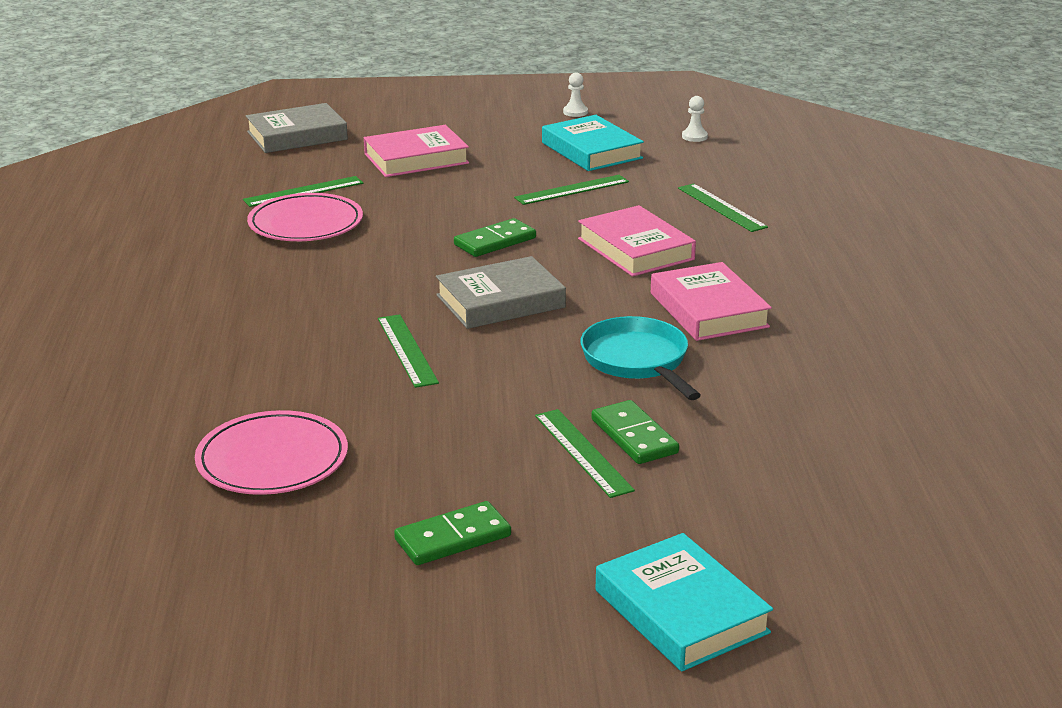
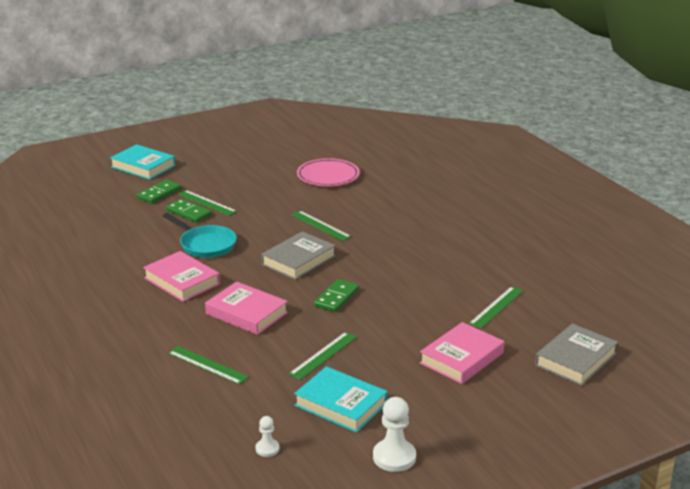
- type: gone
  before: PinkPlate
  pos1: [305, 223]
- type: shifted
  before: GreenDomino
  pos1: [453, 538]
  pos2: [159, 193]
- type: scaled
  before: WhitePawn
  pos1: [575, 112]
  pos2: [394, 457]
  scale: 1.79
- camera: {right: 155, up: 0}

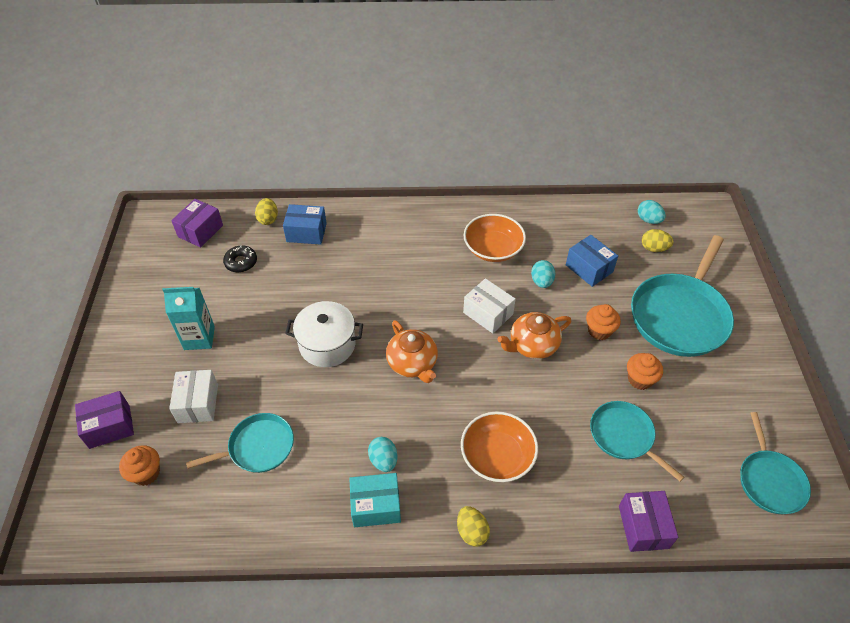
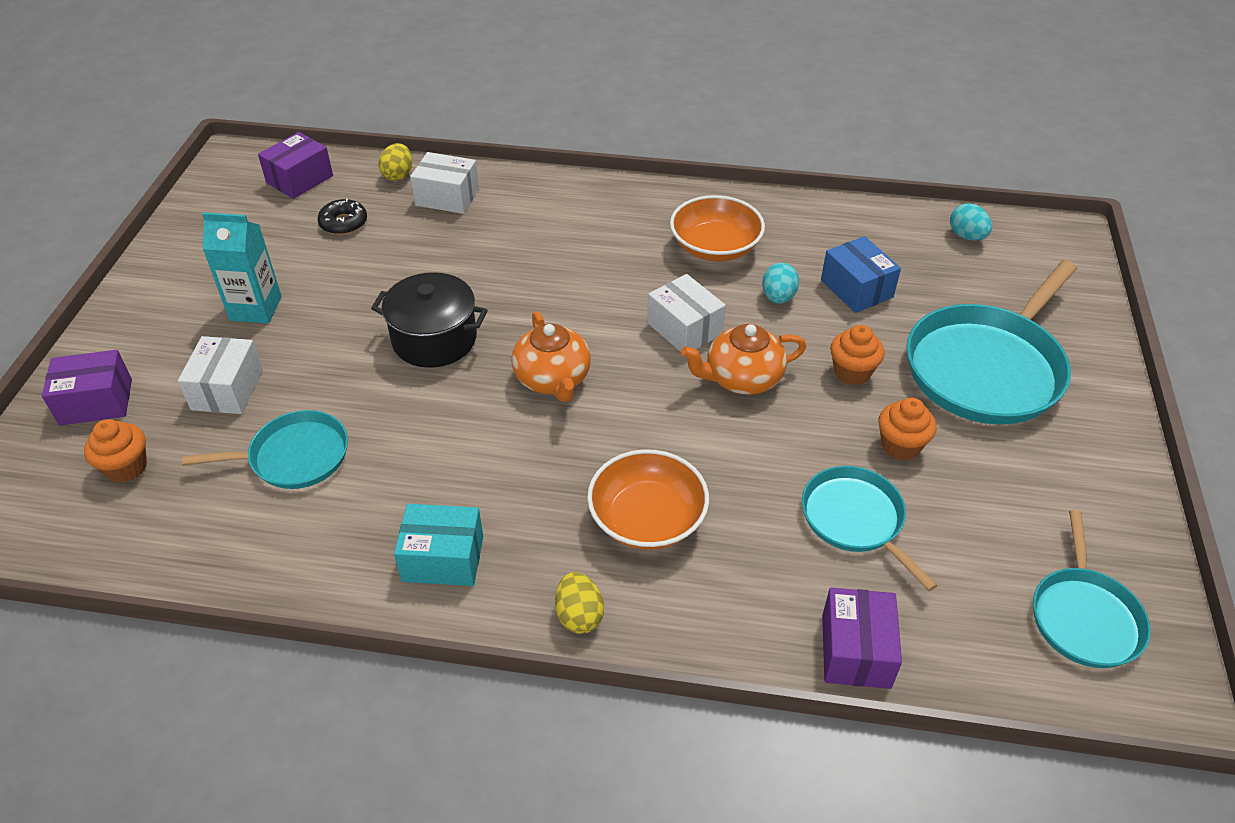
- type: repainted
  before: BlueBox
  after: WhiteBox
  pos1: [306, 232]
  pos2: [447, 197]
- type: repainted
  before: WhitePot
  after: BlackPot
  pos1: [327, 344]
  pos2: [434, 339]
- type: gone
  before: TurquoiseEgg
  pos1: [383, 460]
- type: gone
  before: YellowEgg
  pos1: [654, 248]
- camera: {right: 10, up: -5}

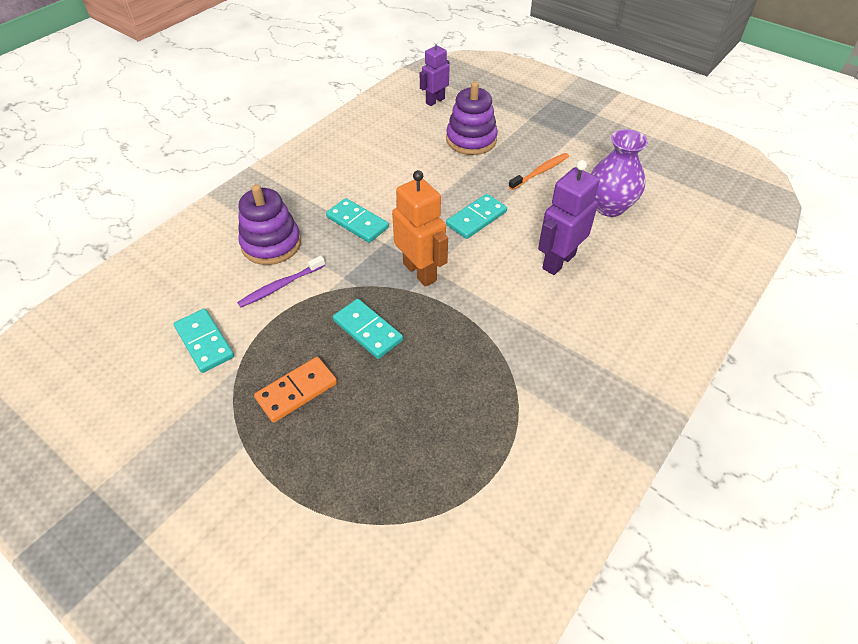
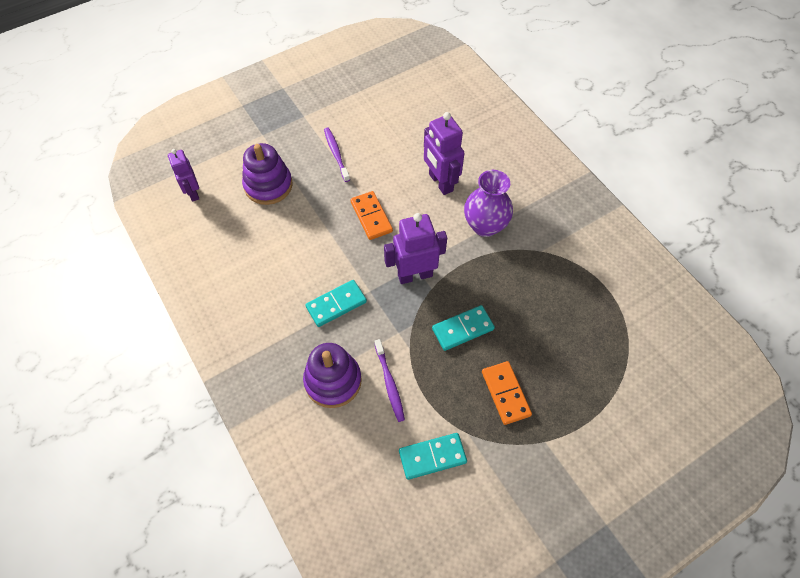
- type: repainted
  before: OrangeRobot
  after: PurpleRobot
  pos1: [420, 272]
  pos2: [415, 275]
- type: repainted
  before: TurquoiseDomino
  after: OrangeDomino
  pos1: [476, 218]
  pos2: [371, 217]
- type: repainted
  before: OrangeToothbrush
  after: PurpleToothbrush
  pos1: [540, 172]
  pos2: [336, 154]
- type: shifted
  before: PurpleVase
  pos1: [609, 207]
  pos2: [485, 226]
- camera: {right: -70, up: 10}

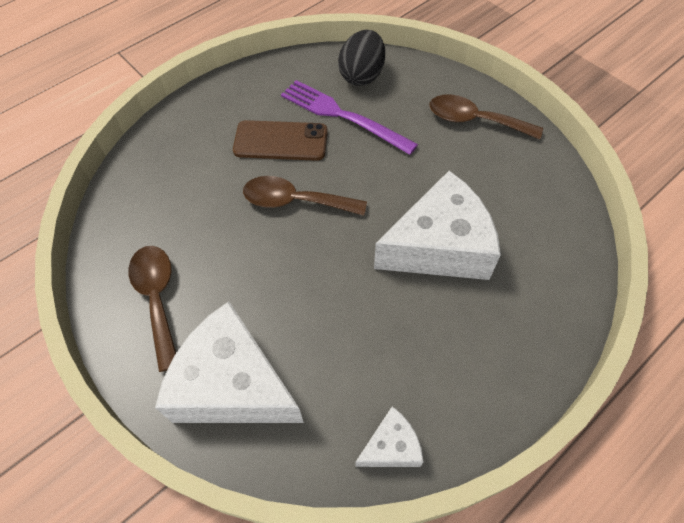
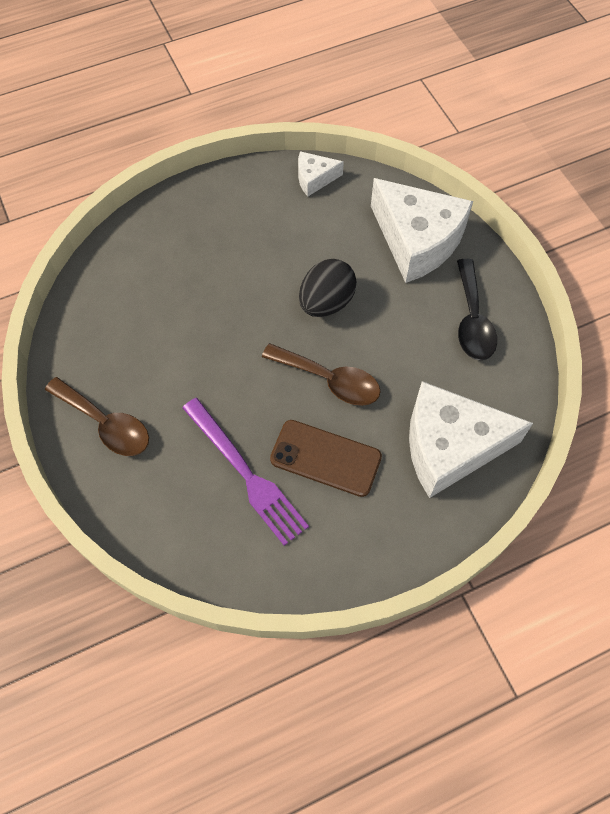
- type: repainted
  before: BrownSpoon
  after: BlackSpoon
  pos1: [157, 299]
  pos2: [472, 320]
- type: shifted
  before: BlackEgg
  pos1: [362, 75]
  pos2: [326, 302]
- type: shifted
  before: WhiteCheese
  pos1: [440, 246]
  pos2: [449, 447]
- camera: {right: -165, up: 5}

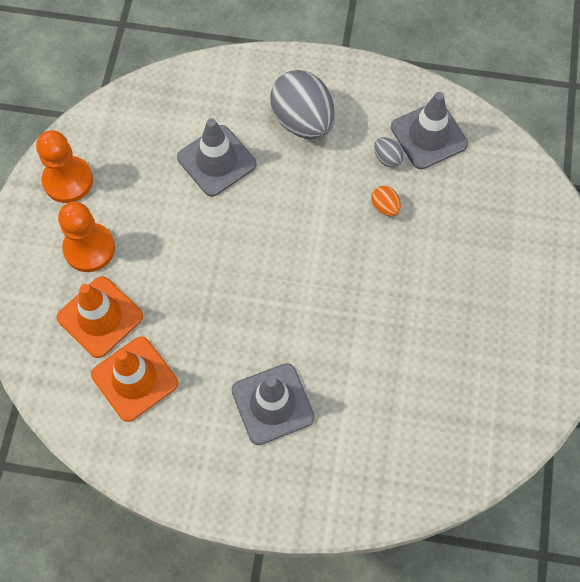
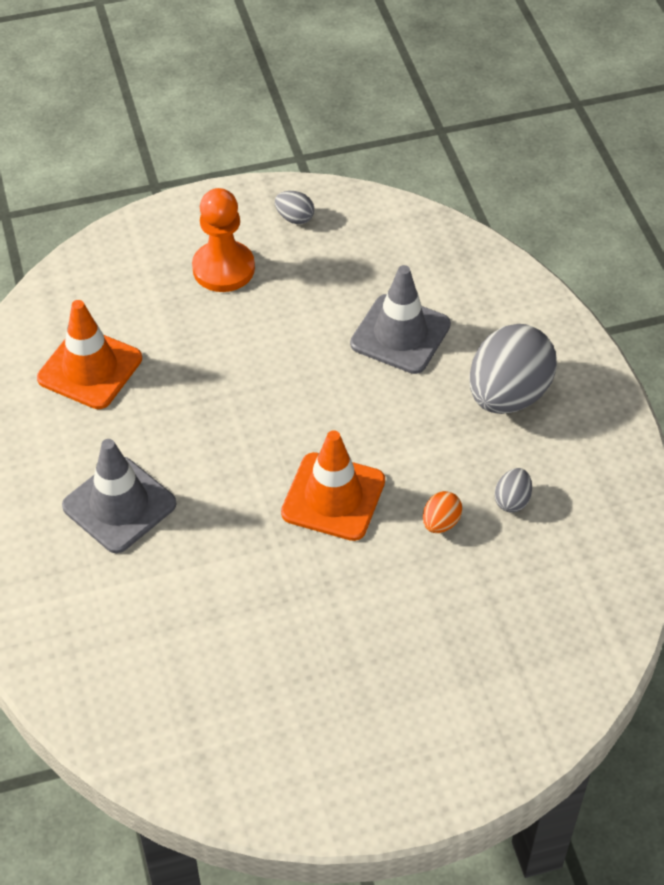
- type: swapped
  before: OrangePawn
  after: GreyEgg
  pos1: [68, 181]
  pos2: [294, 218]
- type: shifted
  before: OrangeTrafficCone
  pos1: [100, 317]
  pos2: [333, 497]
- type: gone
  before: GreyTrafficCone
  pos1: [428, 135]
- camera: {right: 65, up: -15}

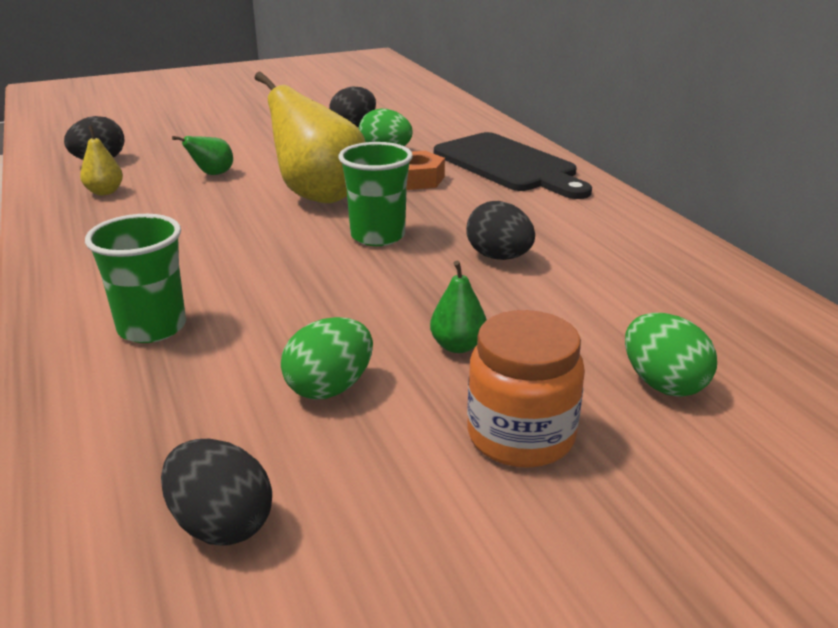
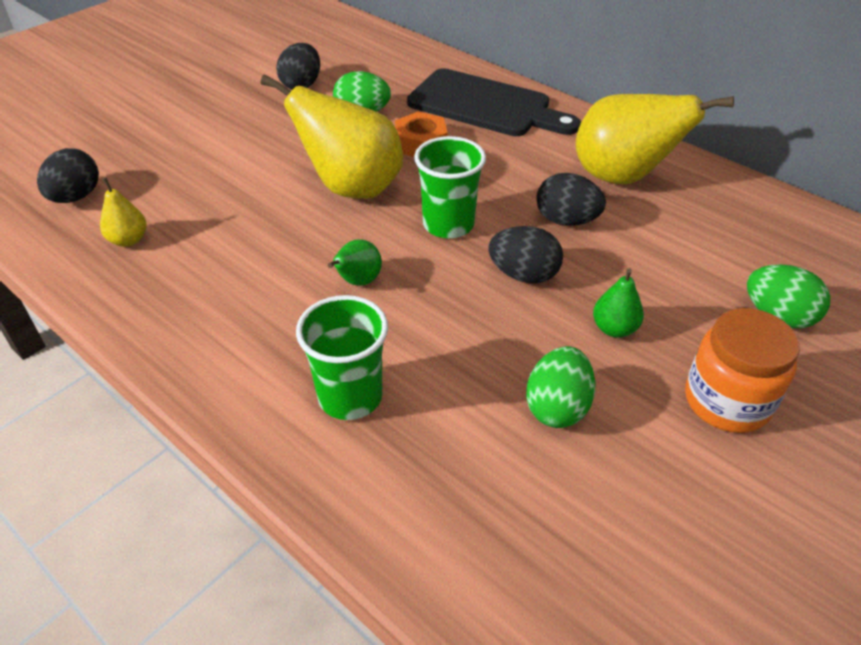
- type: shifted
  before: BlackEgg
  pos1: [221, 524]
  pos2: [523, 275]
- type: shifted
  before: GreenPear
  pos1: [212, 174]
  pos2: [357, 281]
- type: new
  after: YellowPear
  pos2: [622, 178]
- camera: {right: -25, up: 15}

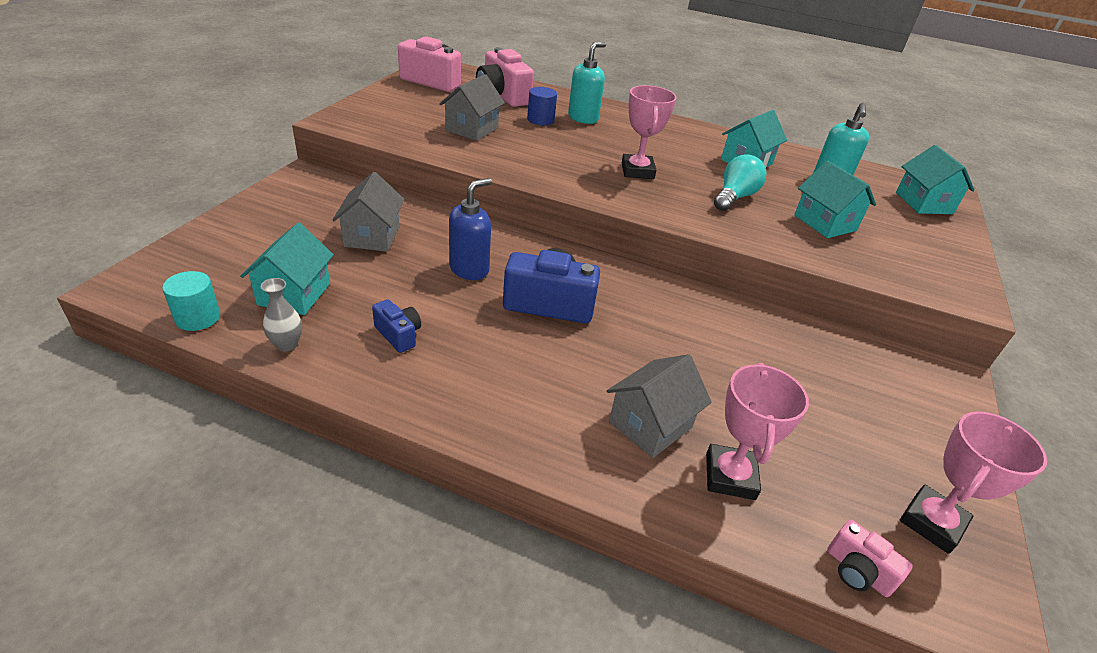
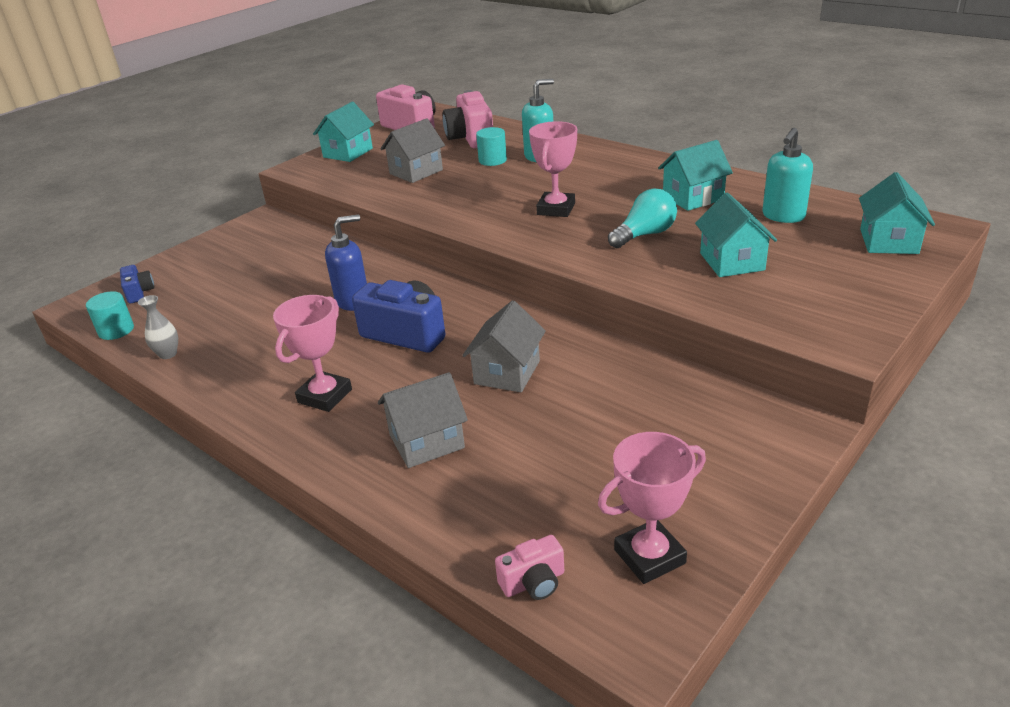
- type: shifted
  before: TurquoiseHouse
  pos1: [294, 294]
  pos2: [348, 153]
- type: shifted
  before: GreyHouse
  pos1: [372, 236]
  pos2: [507, 372]
- type: shifted
  before: BlueCamera
  pos1: [399, 335]
  pos2: [139, 292]
- type: repainted
  before: BlueCylinder
  after: TurquoiseCylinder
  pos1: [540, 120]
  pos2: [492, 160]
- type: shifted
  before: PinkTrophy
  pos1: [730, 476]
  pos2: [325, 396]
- type: rotated
  before: PinkCamera
  pos1: [857, 571]
  pos2: [533, 582]
  turn: -90
- camera: {right: 25, up: -5}

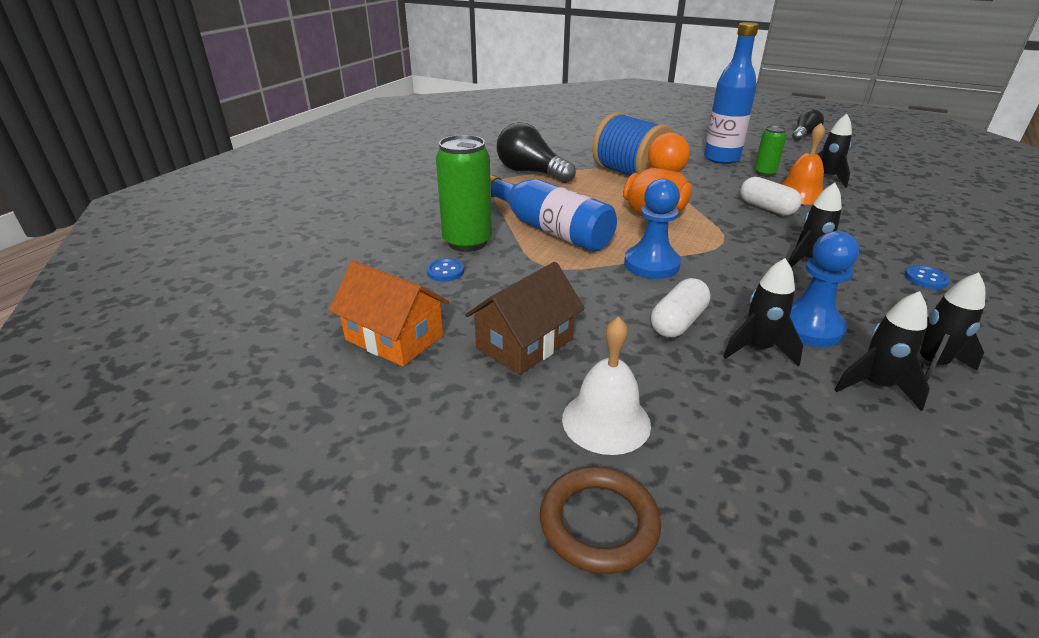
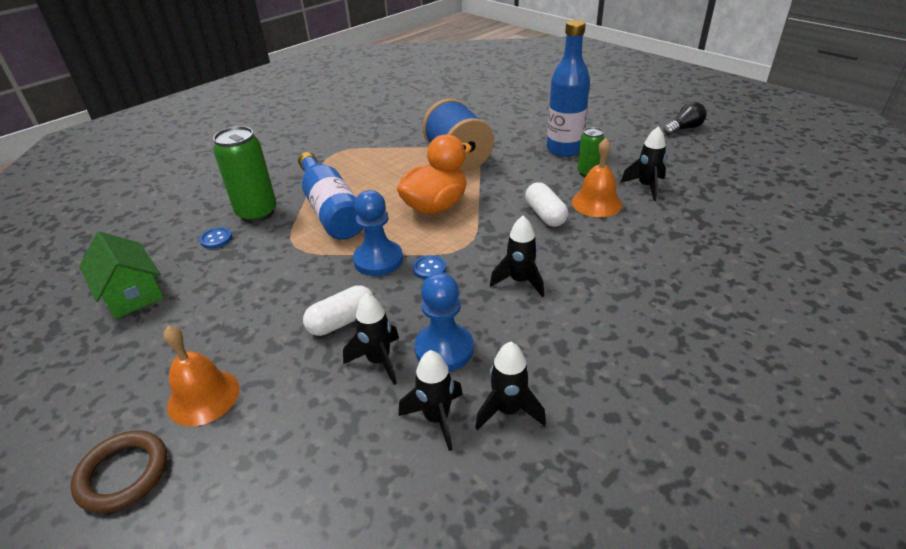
- type: repainted
  before: OrangeHouse
  after: GreenHouse
  pos1: [394, 338]
  pos2: [131, 293]
- type: gone
  before: BrownHouse
  pos1: [525, 343]
- type: gone
  before: BlackLightBulb
  pos1: [531, 172]
- type: repainted
  before: WhiteBell
  after: OrangeBell
  pos1: [606, 421]
  pos2: [203, 397]
- type: shifted
  before: BlueButton
  pos1: [925, 279]
  pos2: [429, 268]
- camera: {right: 20, up: 5}

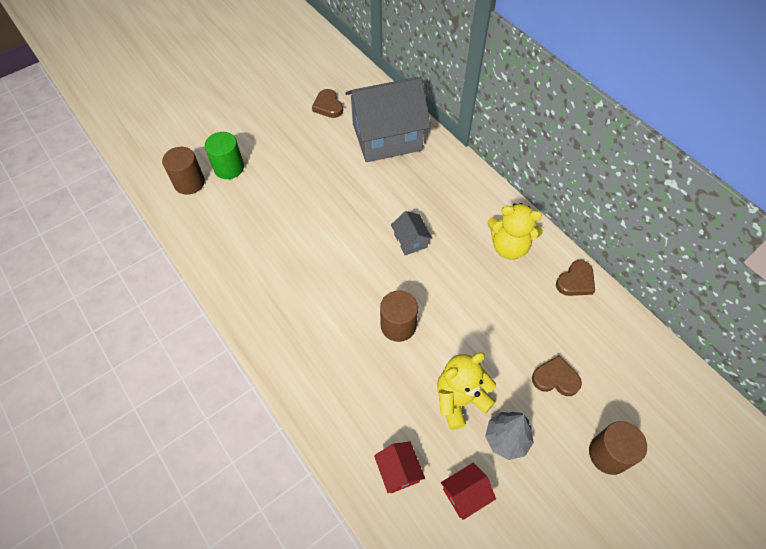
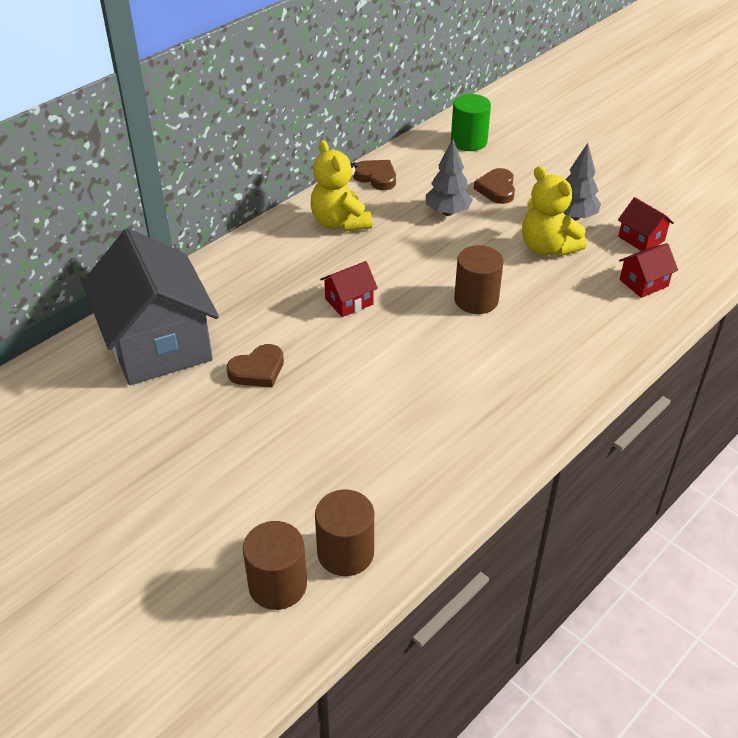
- type: shifted
  before: GreenCylinder
  pos1: [229, 168]
  pos2: [469, 141]
- type: shifted
  before: BrownHeart
  pos1: [328, 106]
  pos2: [258, 370]
- type: repainted
  before: GreyHouse
  after: RedHouse
  pos1: [410, 241]
  pos2: [349, 301]
- type: rotated
  before: YellowTeddyBear
  pos1: [509, 246]
  pos2: [340, 222]
  turn: 150
- type: shifted
  before: BrownCylinder
  pos1: [608, 454]
  pos2: [345, 553]
- type: new
  after: GreyTree
  pos2: [447, 212]
- camera: {right: -100, up: -15}

